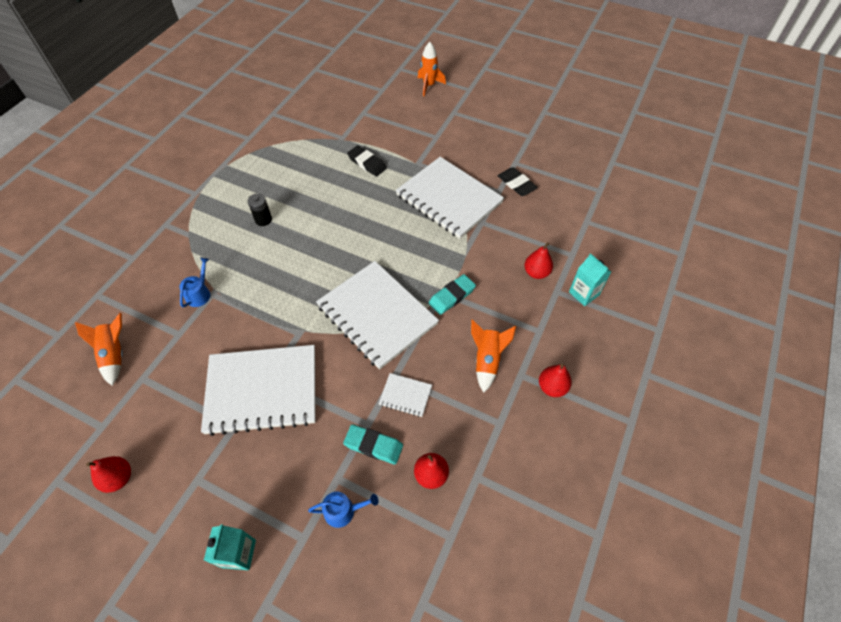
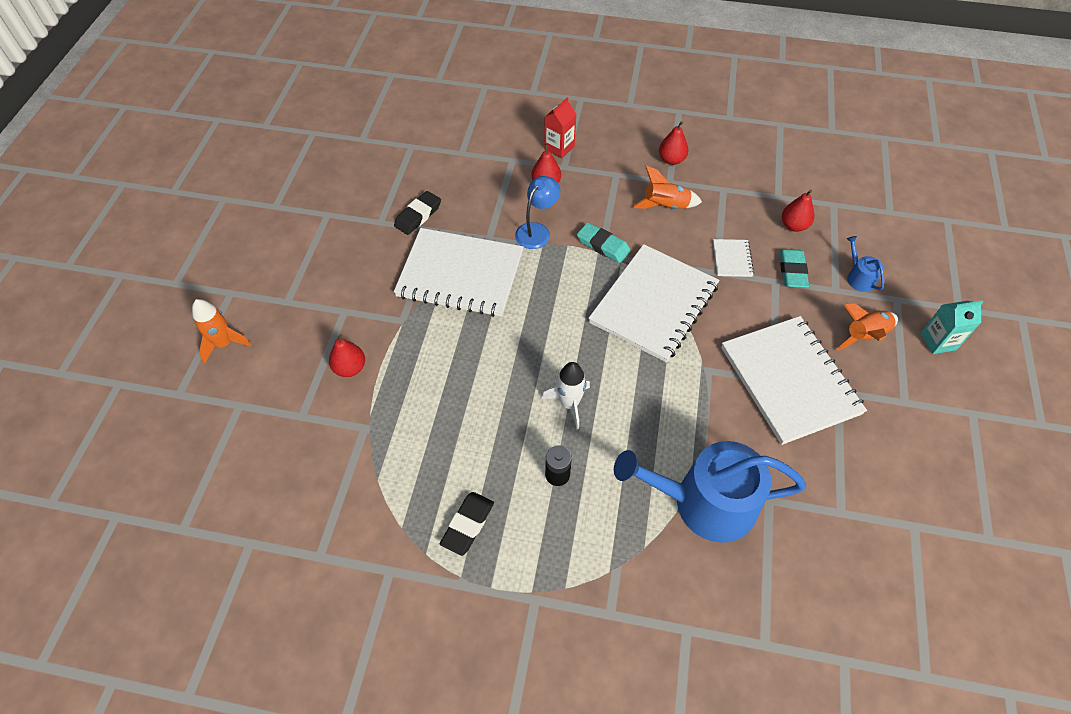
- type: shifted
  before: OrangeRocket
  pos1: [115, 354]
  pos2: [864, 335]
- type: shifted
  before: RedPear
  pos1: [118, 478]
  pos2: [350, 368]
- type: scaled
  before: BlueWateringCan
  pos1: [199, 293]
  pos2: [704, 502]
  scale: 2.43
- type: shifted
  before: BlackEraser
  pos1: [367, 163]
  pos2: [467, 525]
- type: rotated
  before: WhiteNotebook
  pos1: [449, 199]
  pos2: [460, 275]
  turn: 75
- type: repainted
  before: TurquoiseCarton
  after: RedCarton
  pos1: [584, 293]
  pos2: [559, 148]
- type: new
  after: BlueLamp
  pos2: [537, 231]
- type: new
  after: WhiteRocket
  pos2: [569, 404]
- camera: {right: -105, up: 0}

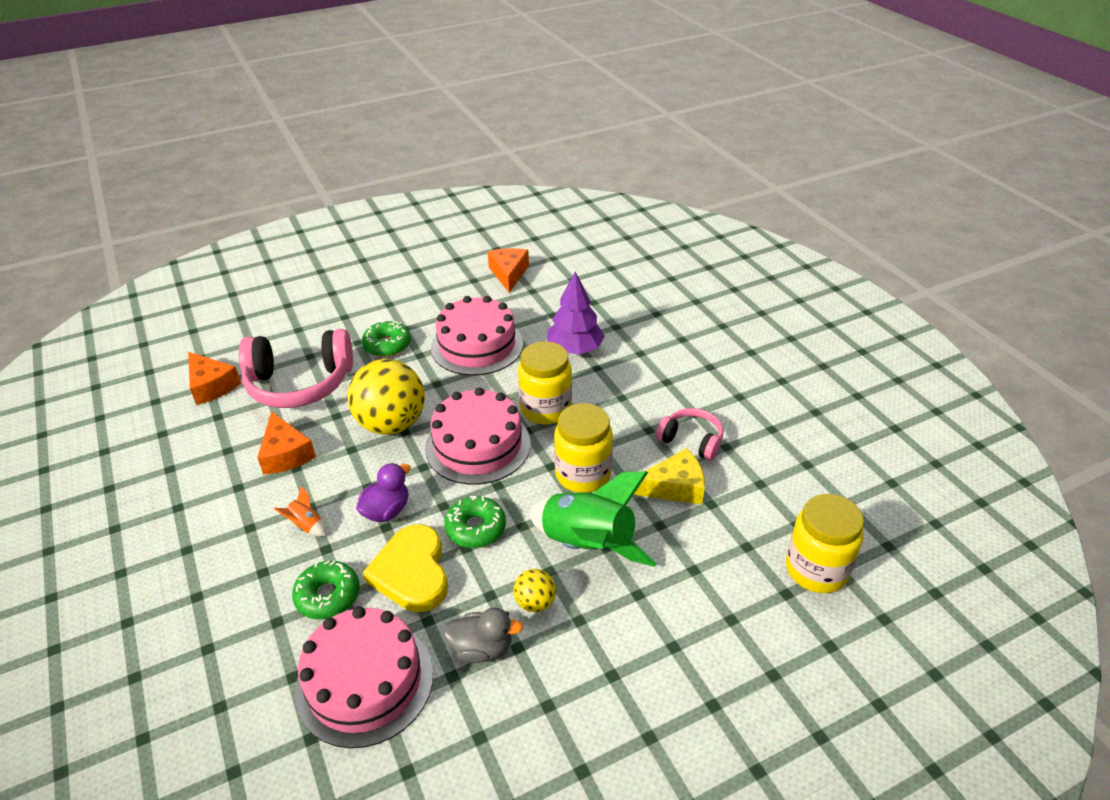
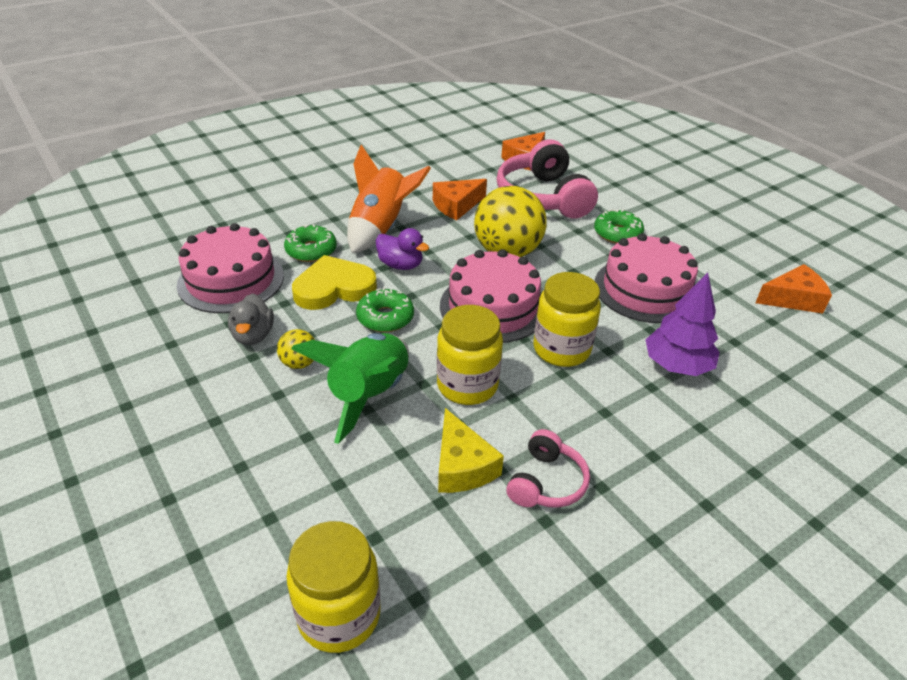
- type: scaled
  before: OrangeRocket
  pos1: [306, 525]
  pos2: [381, 229]
  scale: 2.42
- camera: {right: 80, up: 0}

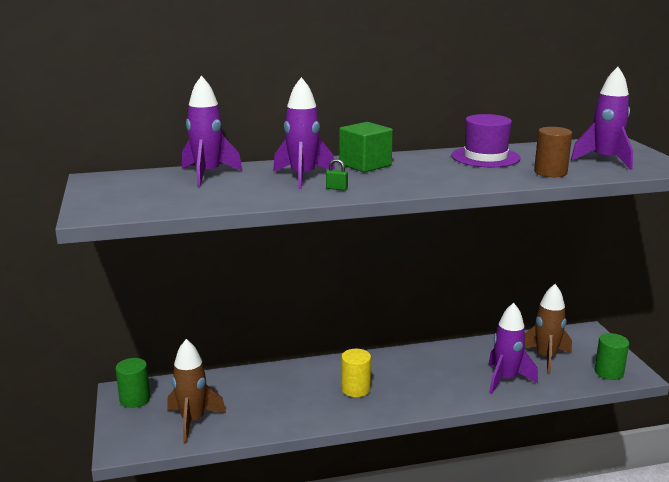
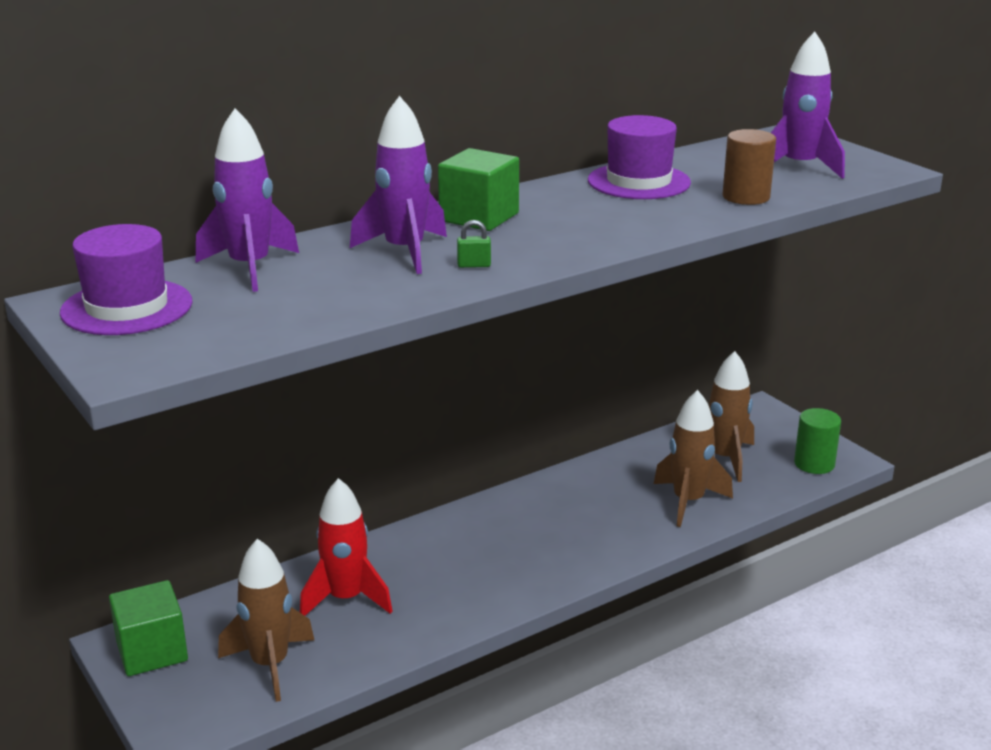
- type: swapped
  before: GreenCylinder
  after: GreenCube
  pos1: [135, 399]
  pos2: [152, 651]
- type: gone
  before: YellowCylinder
  pos1: [355, 389]
- type: repainted
  before: PurpleRocket
  after: BrownRocket
  pos1: [505, 380]
  pos2: [688, 502]
- type: new
  after: PurpleHat
  pos2: [127, 307]
- type: new
  after: RedRocket
  pos2: [346, 599]
- camera: {right: -20, up: 5}

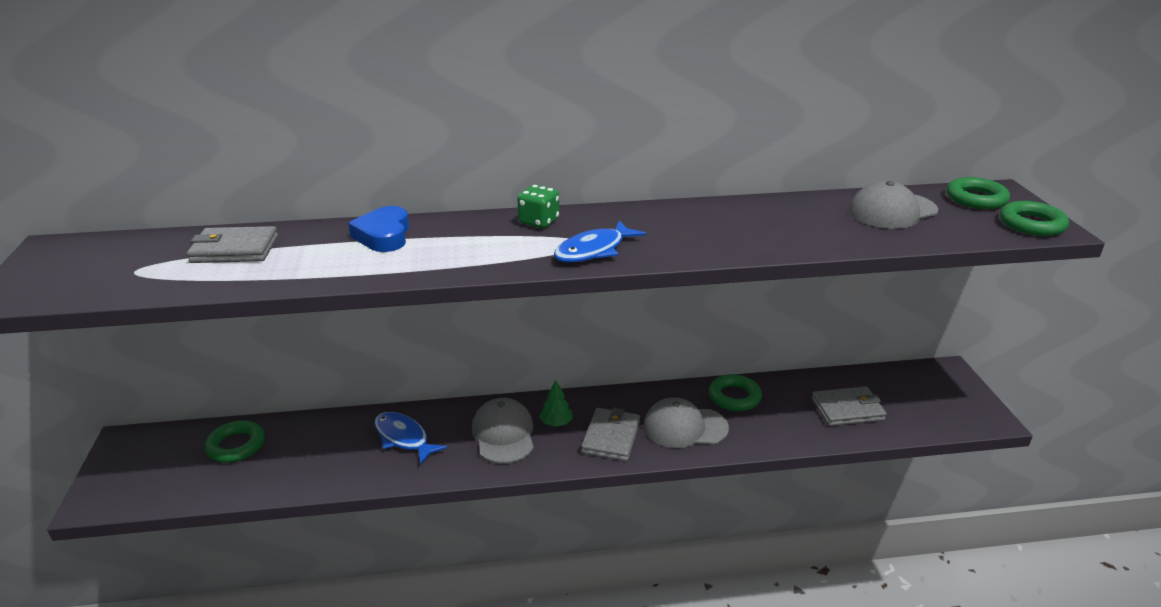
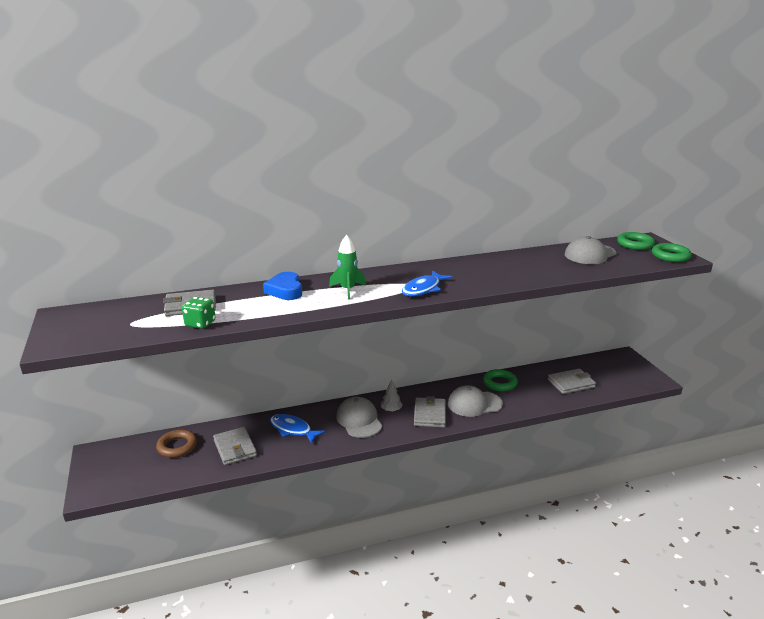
- type: repainted
  before: GreenRing
  after: BrownRing
  pos1: [236, 445]
  pos2: [177, 446]
- type: shifted
  before: GreenDice
  pos1: [539, 221]
  pos2: [200, 324]
- type: repainted
  before: GreenTree
  after: GreyTree
  pos1: [556, 423]
  pos2: [391, 410]
- type: new
  after: GreyWallet
  pos2: [235, 448]
- type: new
  after: GreenRocket
  pos2: [348, 290]
- camera: {right: -10, up: -5}

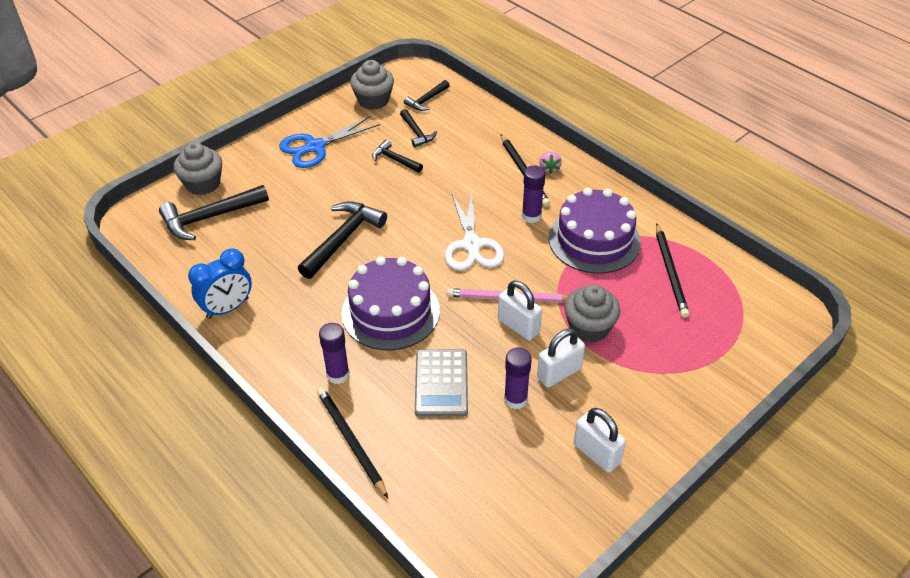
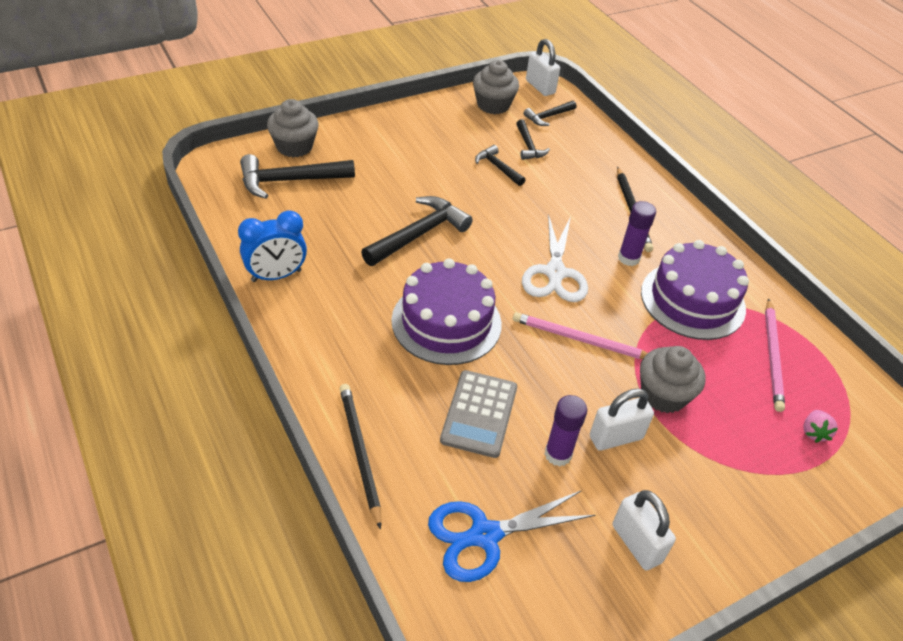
- type: shifted
  before: BlueScissors
  pos1: [315, 147]
  pos2: [485, 535]
- type: gone
  before: PurpleGlueStick
  pos1: [338, 375]
- type: shifted
  before: WhitePadlock
  pos1: [518, 326]
  pos2: [540, 87]
- type: shifted
  before: PinkStrawberry
  pos1: [549, 168]
  pos2: [814, 432]
- type: repainted
  before: BlackPencil
  after: PinkPencil
  pos1: [670, 272]
  pos2: [772, 356]
- camera: {right: 10, up: 0}

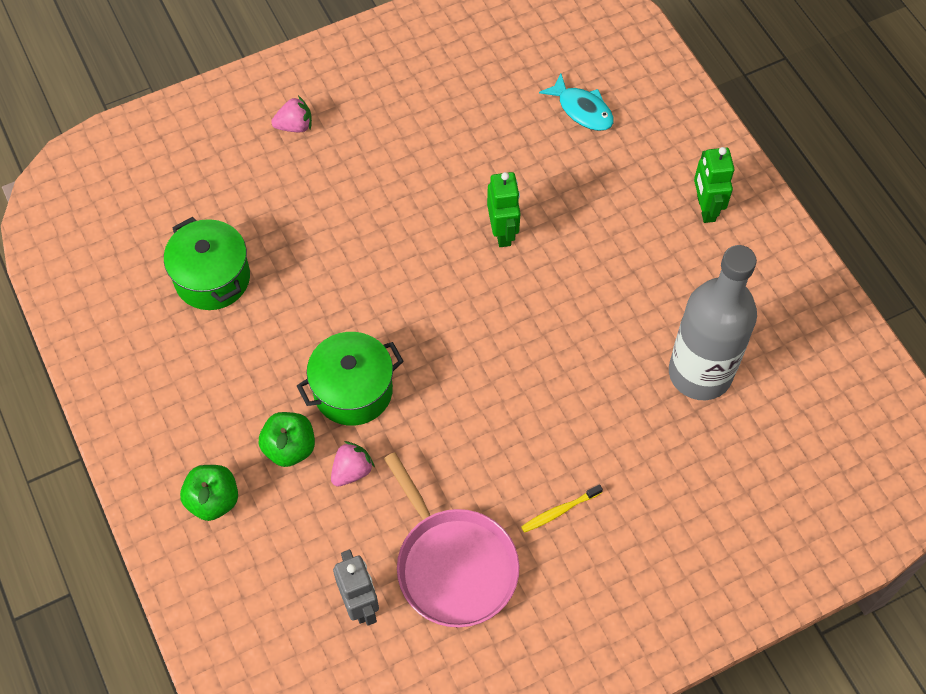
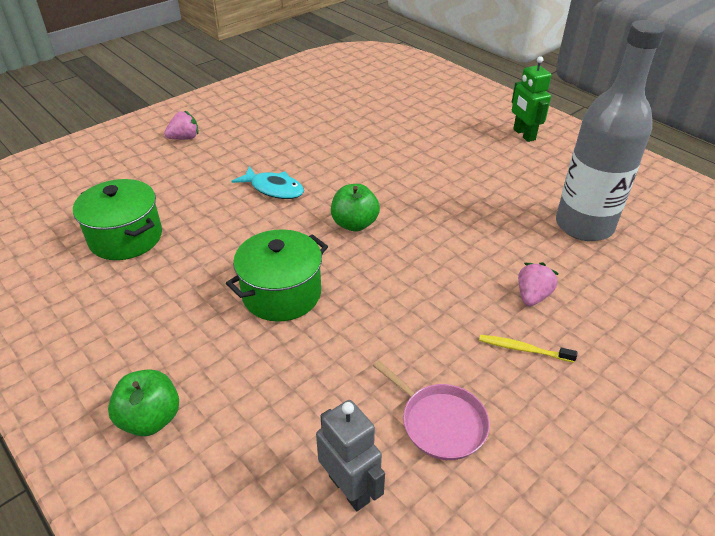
- type: shifted
  before: GreenApple
  pos1: [290, 448]
  pos2: [354, 224]
- type: shifted
  before: PinkStrawberry
  pos1: [352, 471]
  pos2: [532, 296]
- type: scaled
  before: PinkPan
  pos1: [453, 565]
  pos2: [440, 422]
  scale: 0.61
- type: gone
  before: GreenRobot
  pos1: [503, 232]
- type: rotated
  before: YellowToothbrush
  pos1: [559, 511]
  pos2: [523, 349]
  turn: 60
- type: shifted
  before: TurquoiseFish
  pos1: [582, 110]
  pos2: [274, 189]
- camera: {right: -15, up: -20}

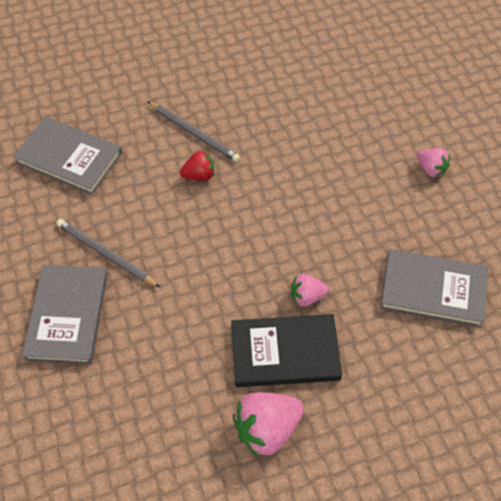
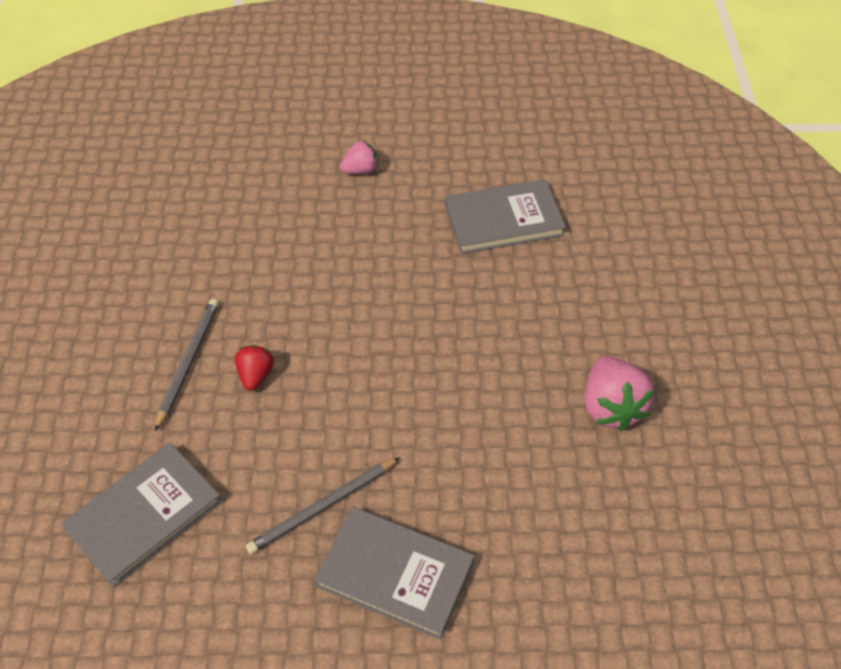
- type: rotated
  before: GreyPencil
  pos1: [194, 133]
  pos2: [188, 362]
  turn: -45
- type: gone
  before: BlackBook
  pos1: [285, 352]
- type: gone
  before: PinkStrawberry
  pos1: [307, 297]
- type: rotated
  before: GreyBook
  pos1: [433, 290]
  pos2: [503, 220]
  turn: 45
- camera: {right: -70, up: -5}

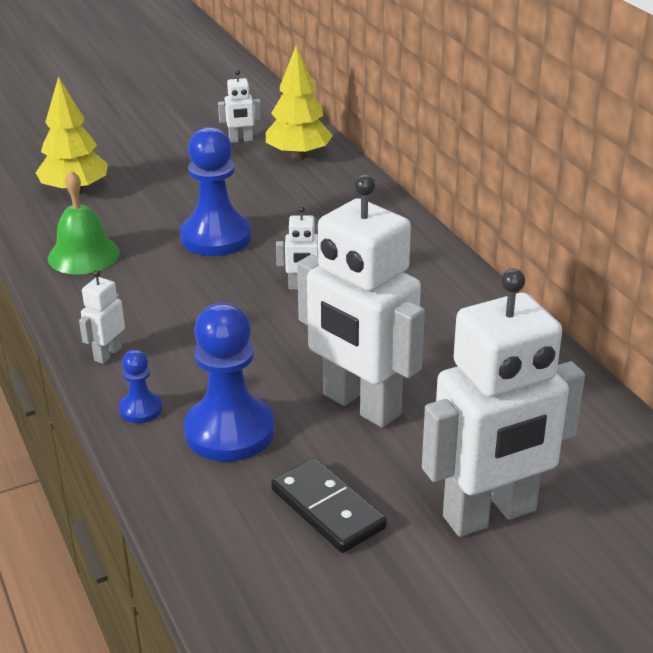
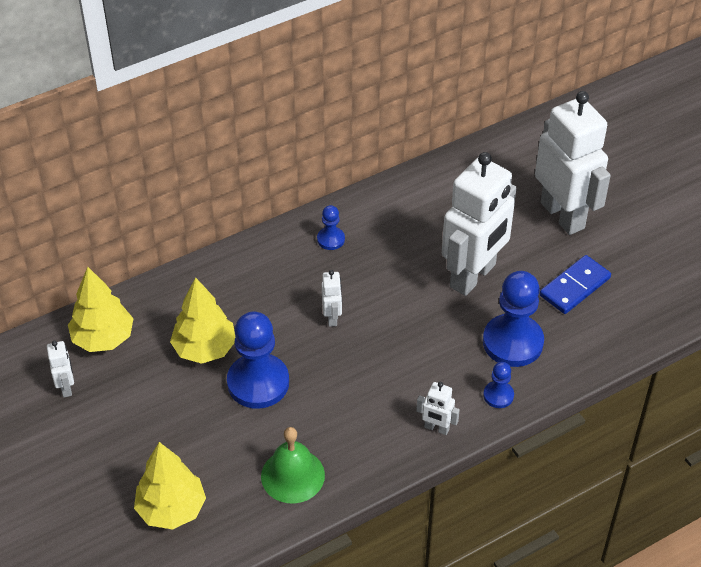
- type: repainted
  before: BlackDomino
  after: BlueDomino
  pos1: [328, 509]
  pos2: [574, 287]
- type: new
  after: YellowTree
  pos2: [204, 349]
- type: new
  after: BluePawn
  pos2: [331, 239]
- camera: {right: -95, up: 15}

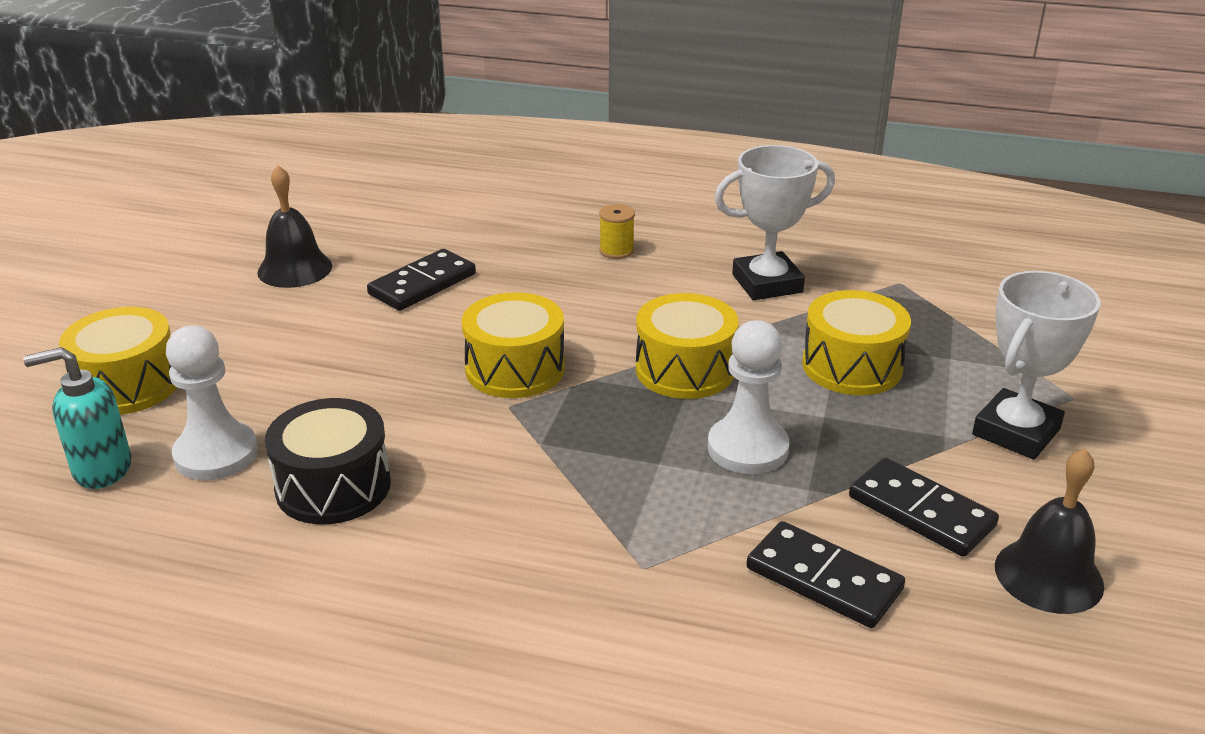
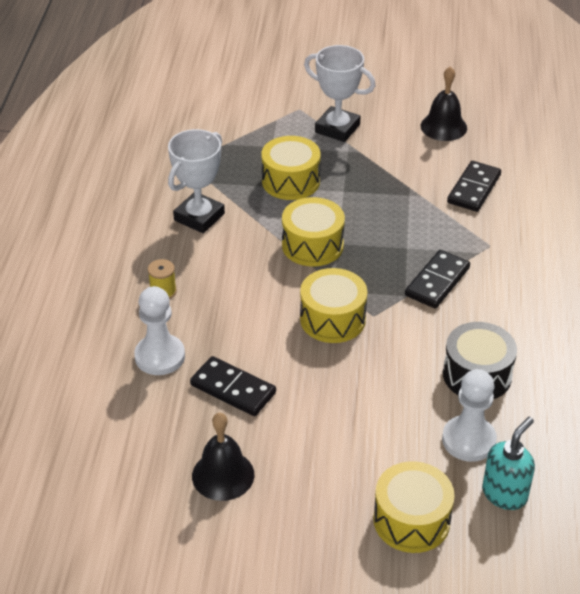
- type: rotated
  before: TurquoiseSoapDispenser
  pos1: [102, 469]
  pos2: [504, 494]
  turn: -120
- type: shifted
  before: WhitePawn
  pos1: [747, 448]
  pos2: [160, 356]
- type: rotated
  before: WhiteTrophy
  pos1: [767, 283]
  pos2: [199, 217]
  turn: 60
- type: shifted
  before: BlackDomino
  pos1: [921, 511]
  pos2: [437, 282]
- camera: {right: -100, up: 10}

